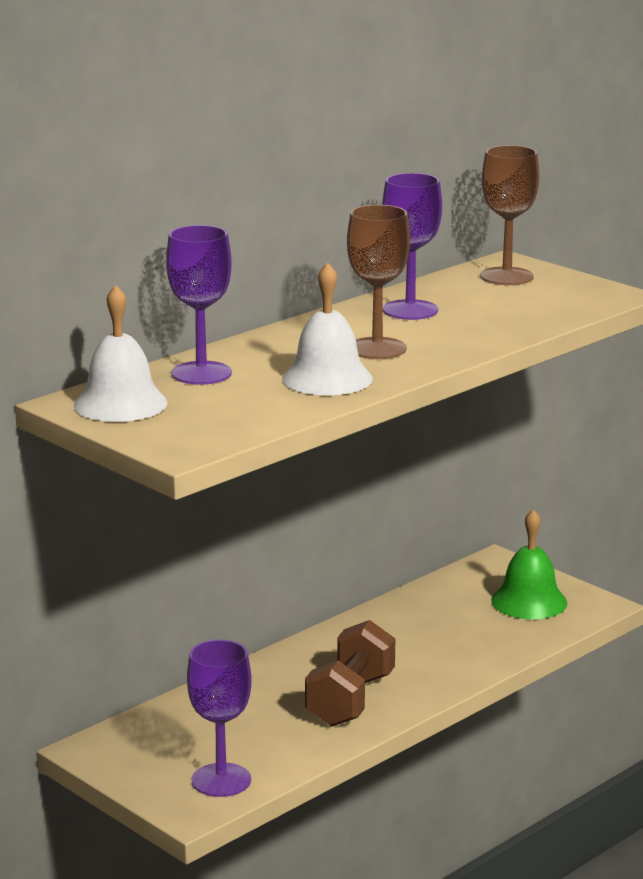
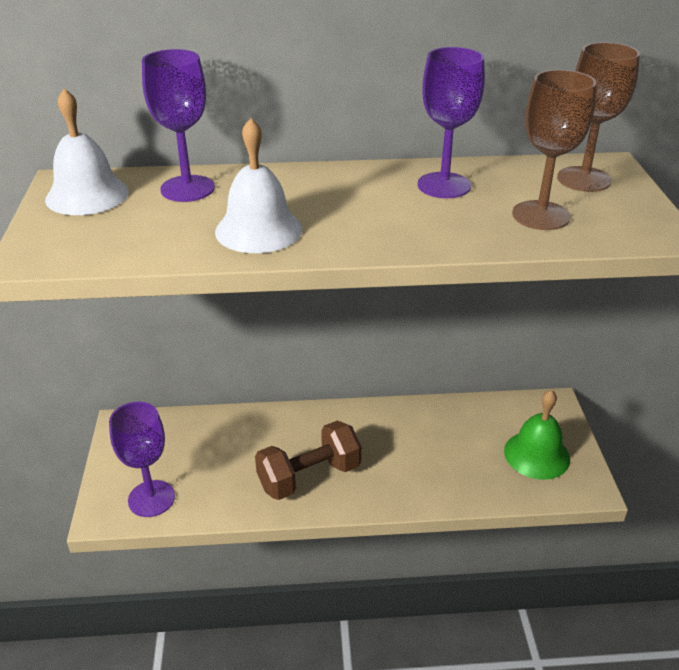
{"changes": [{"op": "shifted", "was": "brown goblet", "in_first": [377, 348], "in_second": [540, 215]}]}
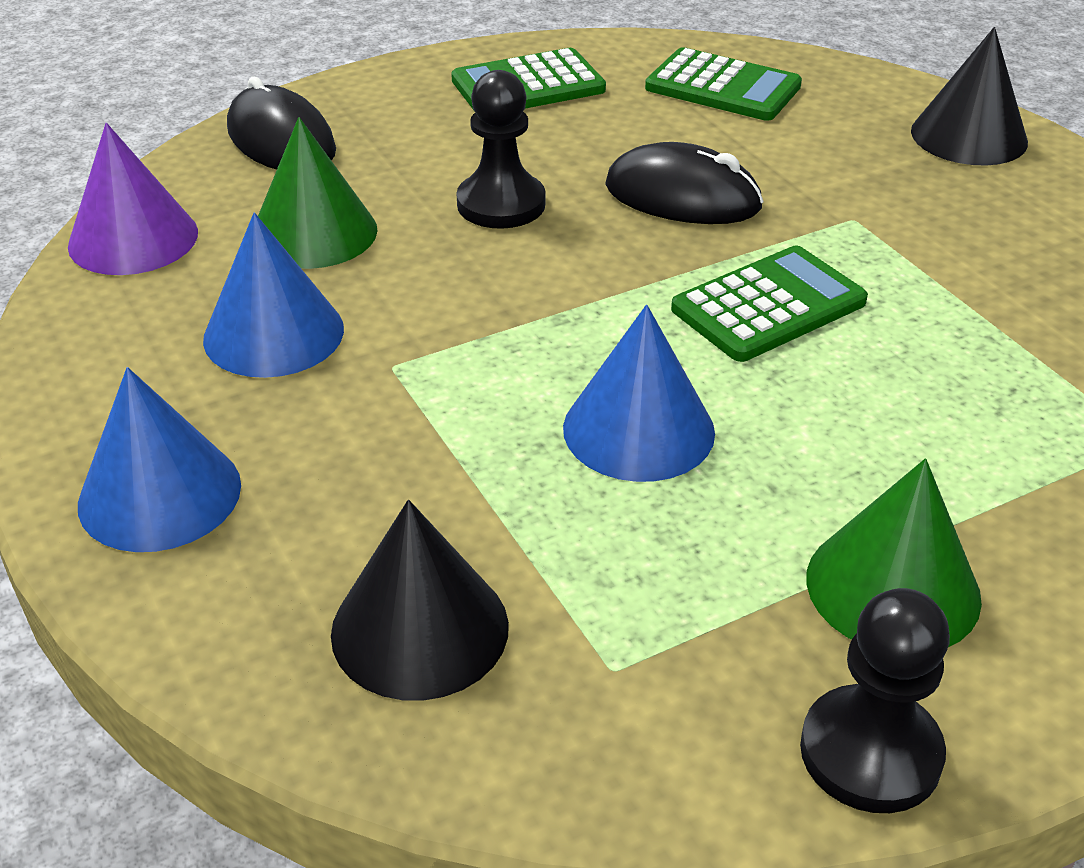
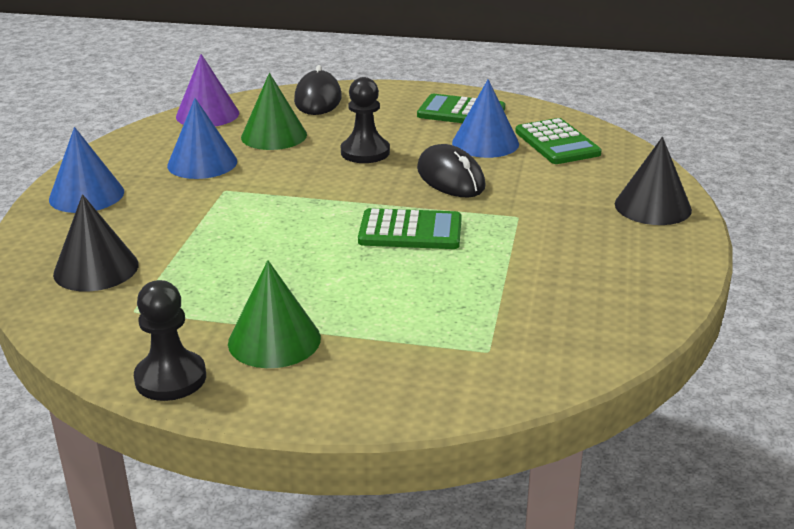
{"changes": [{"op": "shifted", "was": "blue cone", "in_first": [638, 429], "in_second": [485, 143]}]}
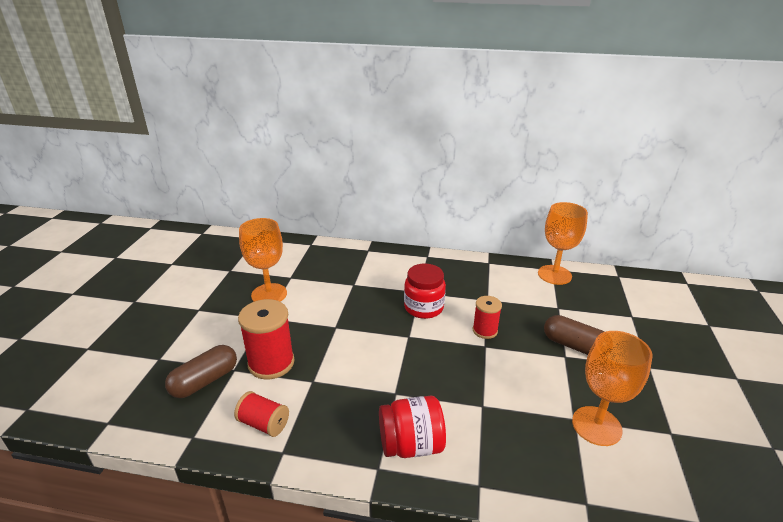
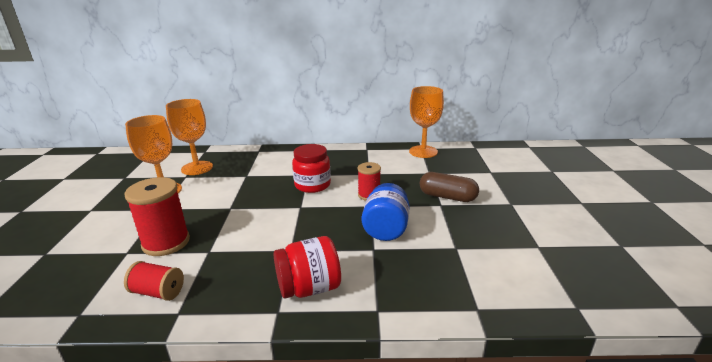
{"changes": [{"op": "shifted", "was": "orange goblet", "in_first": [596, 426], "in_second": [197, 168]}, {"op": "gone", "was": "brown capsule", "in_first": [205, 381]}, {"op": "new", "now": "blue jar", "in_second": [386, 229]}]}
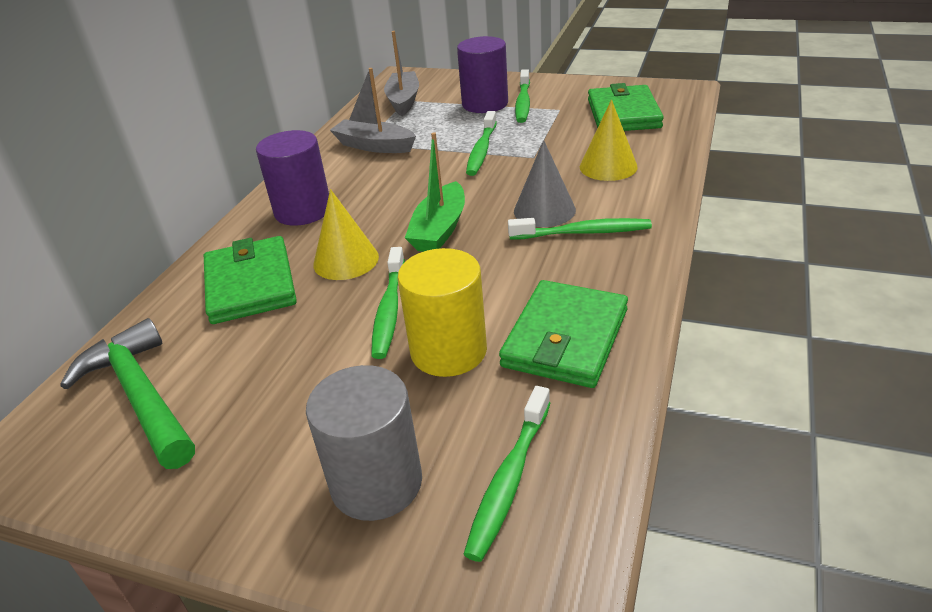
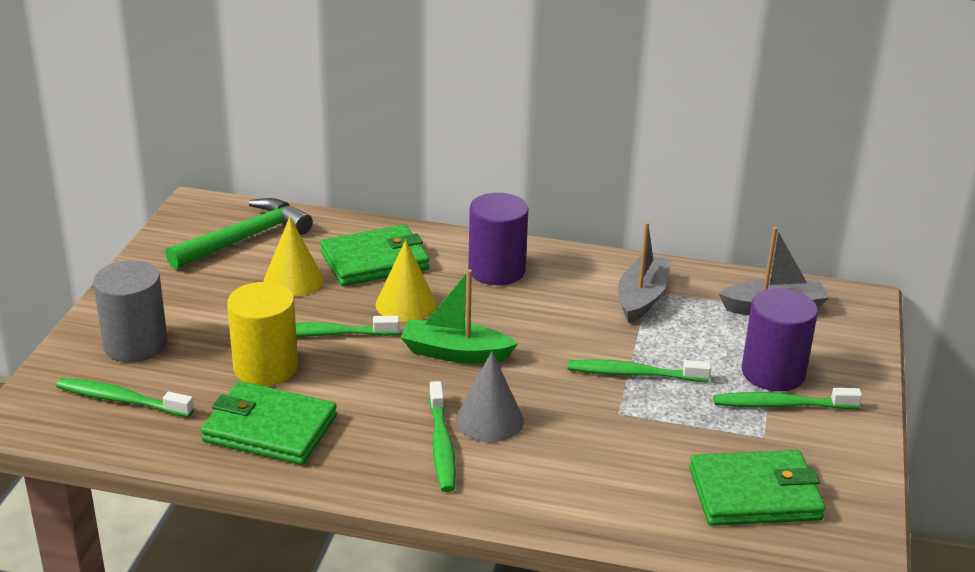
{"changes": [{"op": "shifted", "was": "yellow cone", "in_first": [608, 167], "in_second": [293, 280]}]}
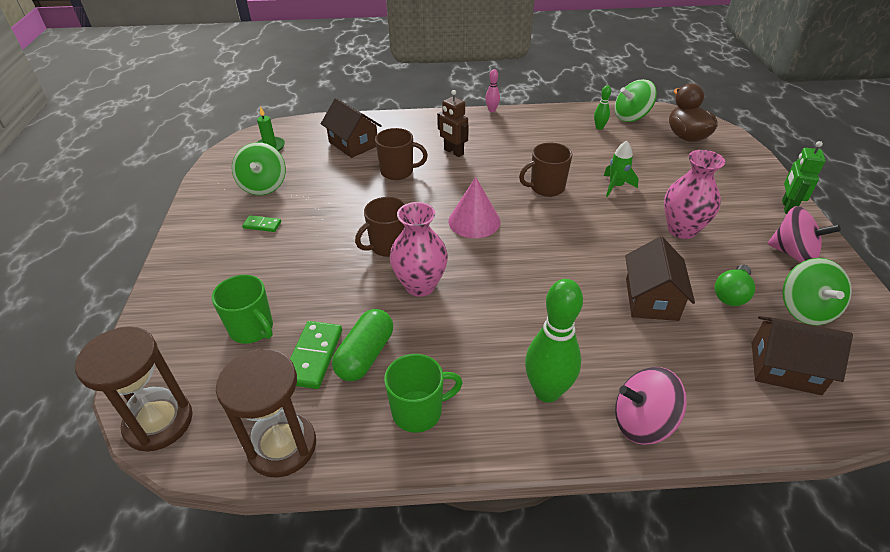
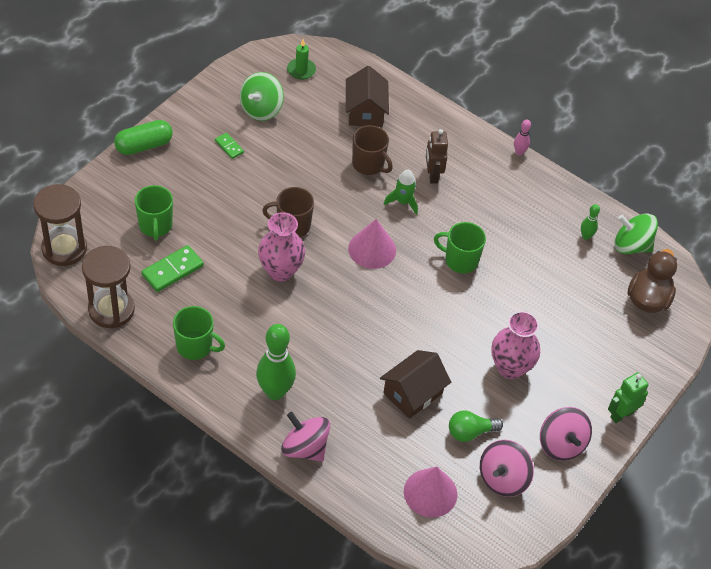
{"changes": [{"op": "shifted", "was": "green rocket", "in_first": [616, 186], "in_second": [403, 202]}, {"op": "repainted", "was": "brown mug", "now": "green mug", "in_first": [546, 188], "in_second": [460, 260]}, {"op": "repainted", "was": "green spinning top", "now": "pink spinning top", "in_first": [805, 309], "in_second": [503, 478]}, {"op": "shifted", "was": "green capsule", "in_first": [365, 355], "in_second": [144, 146]}, {"op": "swapped", "was": "brown house", "now": "pink cone", "in_first": [785, 368], "in_second": [430, 493]}]}
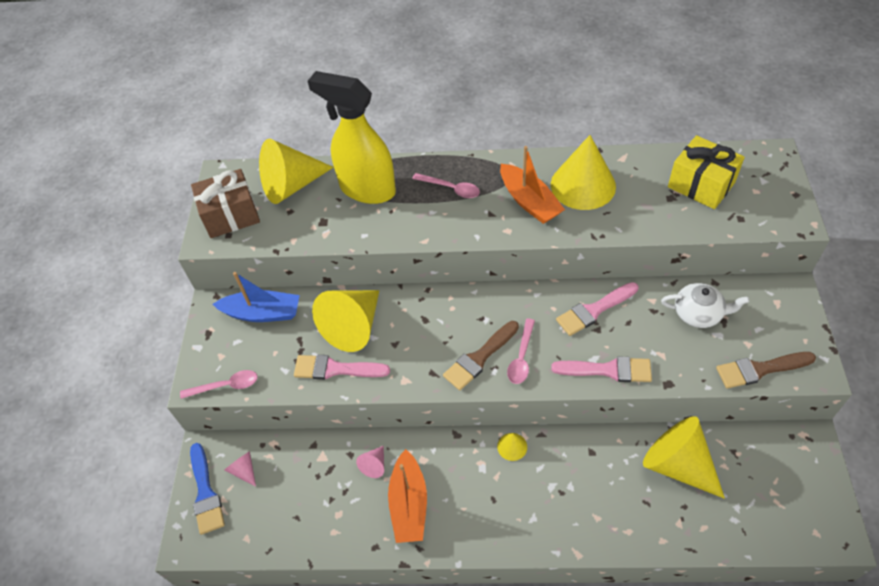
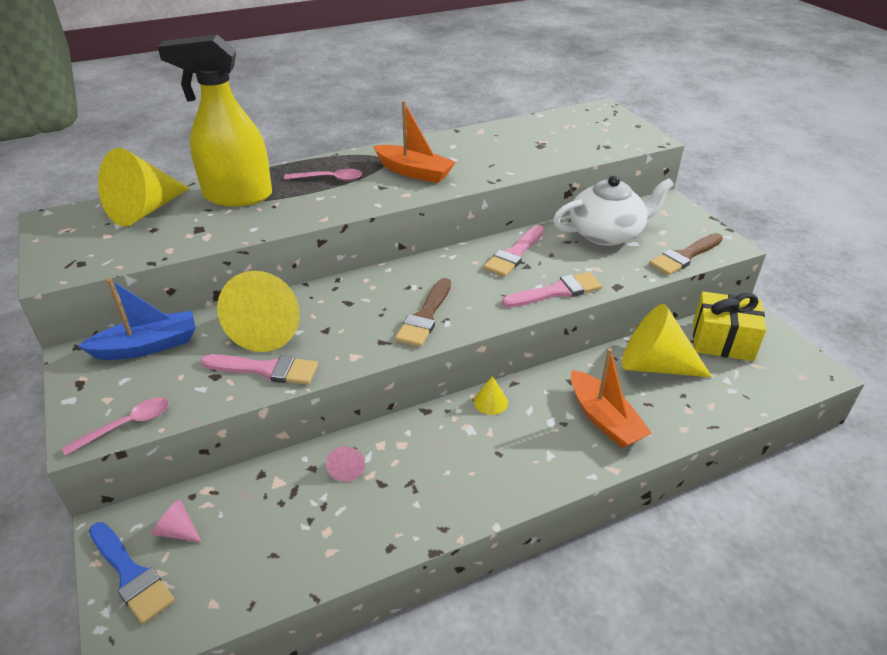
{"changes": [{"op": "gone", "was": "yellow cone", "in_first": [583, 185]}, {"op": "shifted", "was": "yellow gift", "in_first": [701, 185], "in_second": [722, 341]}, {"op": "gone", "was": "brown gift", "in_first": [231, 215]}, {"op": "scaled", "was": "white teapot", "in_first": [698, 313], "in_second": [607, 234], "ratio": 1.56}, {"op": "gone", "was": "pink spoon", "in_first": [521, 357]}, {"op": "rotated", "was": "pink brush", "in_first": [335, 369], "in_second": [266, 369], "clockwise": -150}, {"op": "shifted", "was": "orange boat", "in_first": [409, 504], "in_second": [604, 419]}]}
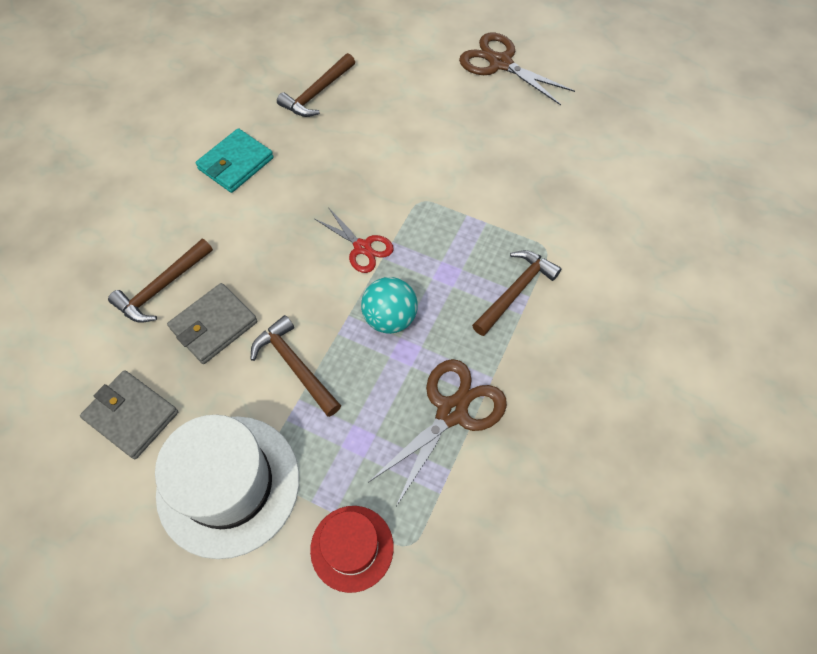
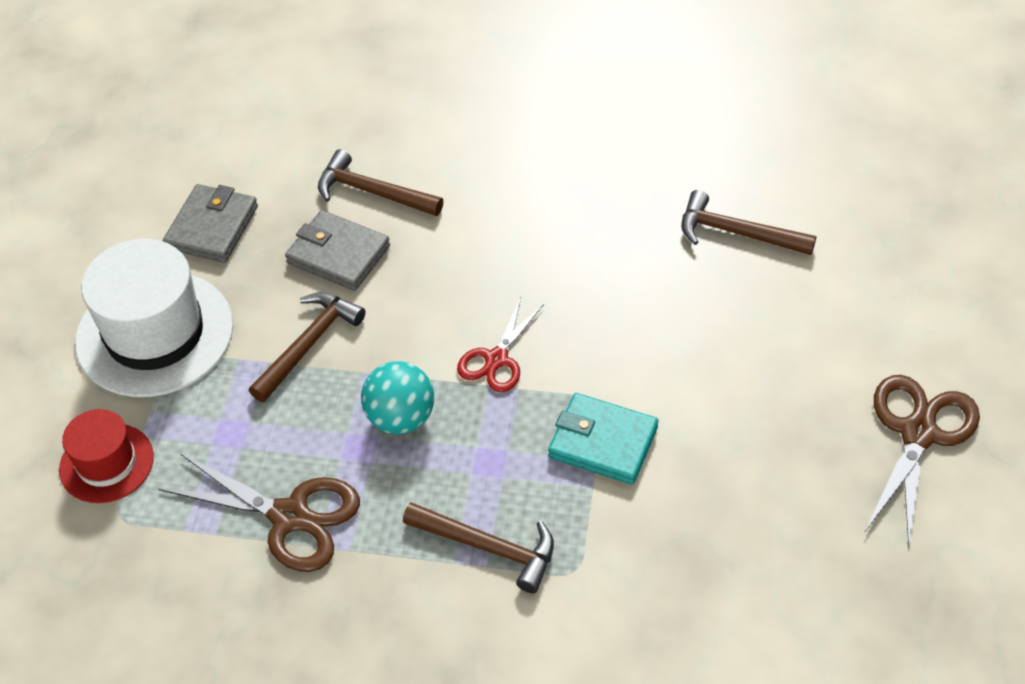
{"changes": [{"op": "shifted", "was": "turquoise wallet", "in_first": [236, 163], "in_second": [603, 442]}]}
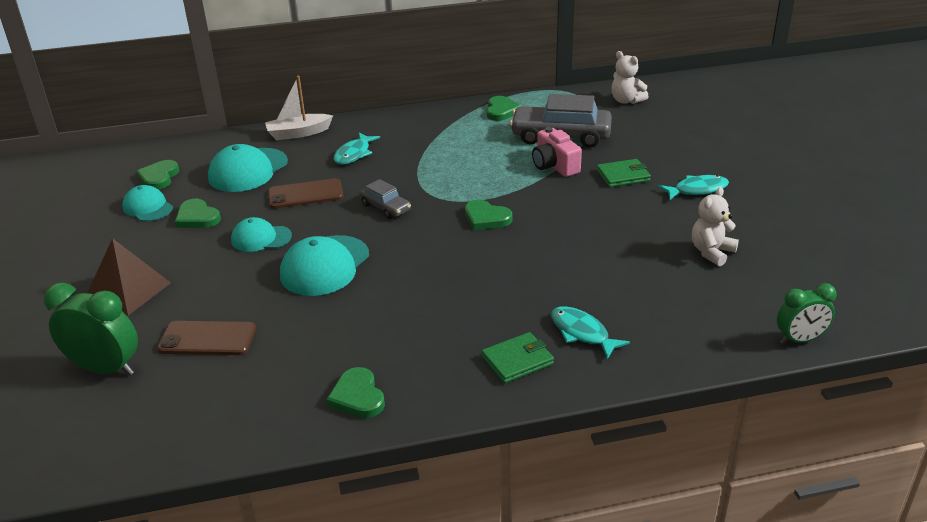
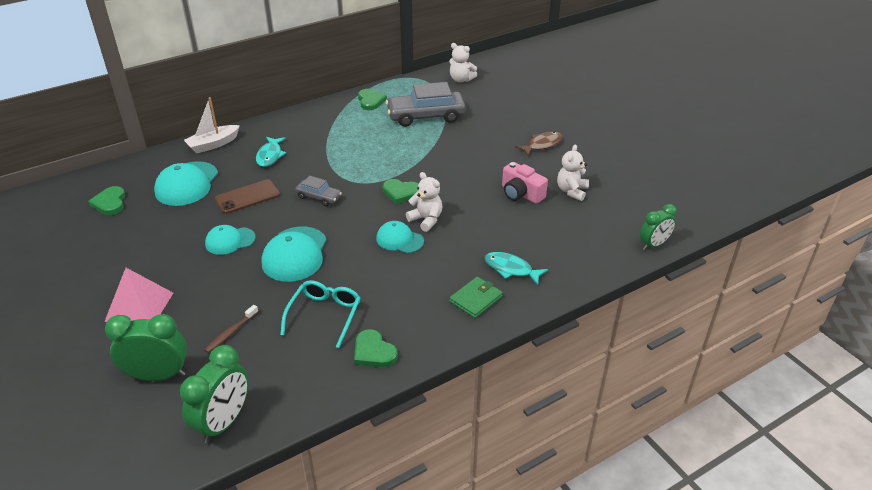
{"changes": [{"op": "shifted", "was": "pink camera", "in_first": [554, 165], "in_second": [521, 194]}, {"op": "gone", "was": "green wallet", "in_first": [623, 176]}, {"op": "repainted", "was": "turquoise fish", "now": "brown fish", "in_first": [697, 190], "in_second": [542, 145]}, {"op": "shifted", "was": "turquoise cap", "in_first": [148, 207], "in_second": [399, 240]}, {"op": "gone", "was": "green heart", "in_first": [197, 217]}, {"op": "repainted", "was": "brown pyramid", "now": "pink pyramid", "in_first": [128, 290], "in_second": [139, 307]}, {"op": "swapped", "was": "brown phone", "now": "brown toothbrush", "in_first": [207, 339], "in_second": [231, 333]}, {"op": "new", "now": "white teddy bear", "in_second": [426, 220]}, {"op": "new", "now": "turquoise glasses", "in_second": [324, 315]}, {"op": "new", "now": "green clock", "in_second": [224, 422]}]}
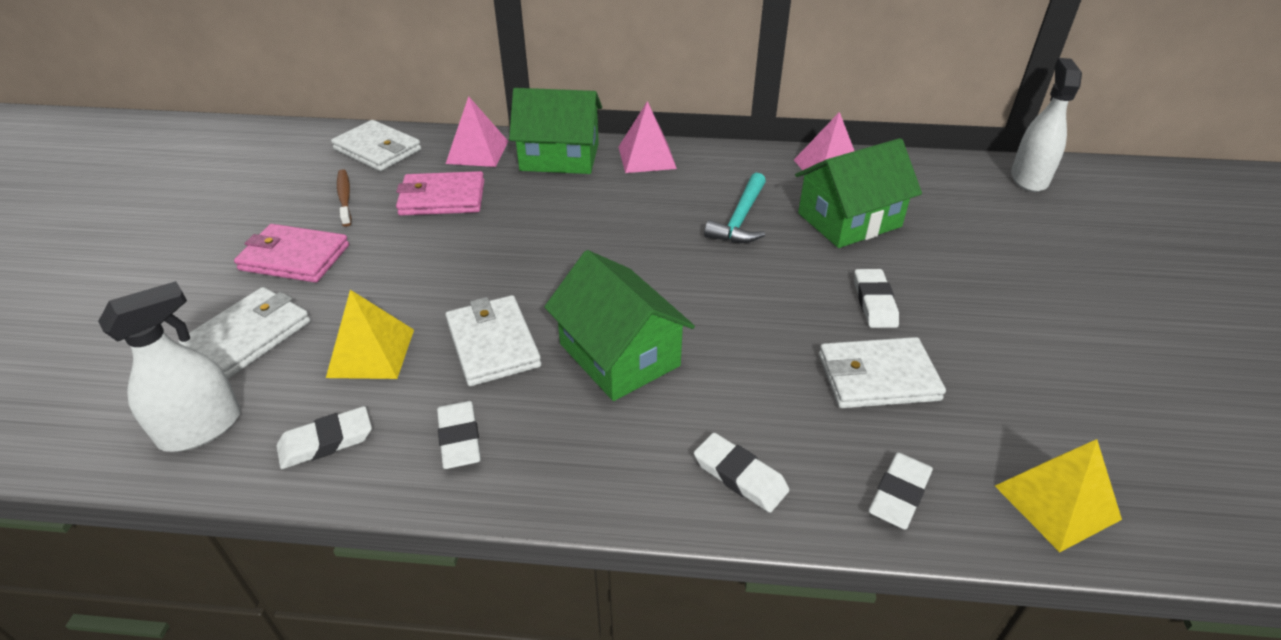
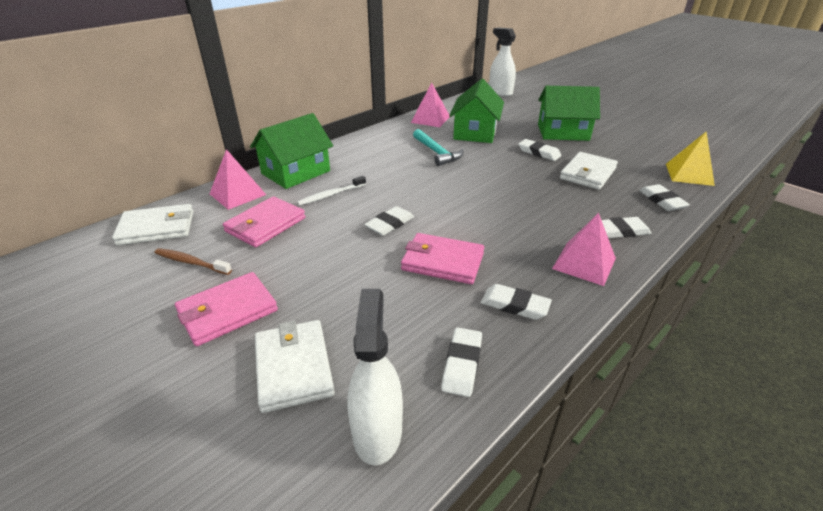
{"changes": [{"op": "shifted", "was": "pink pyramid", "in_first": [646, 157], "in_second": [584, 263]}, {"op": "shifted", "was": "green house", "in_first": [619, 355], "in_second": [563, 132]}, {"op": "gone", "was": "yellow pyramid", "in_first": [371, 353]}, {"op": "repainted", "was": "white wallet", "now": "pink wallet", "in_first": [493, 344], "in_second": [442, 262]}, {"op": "new", "now": "white toothbrush", "in_second": [331, 195]}, {"op": "new", "now": "white eraser", "in_second": [390, 224]}]}
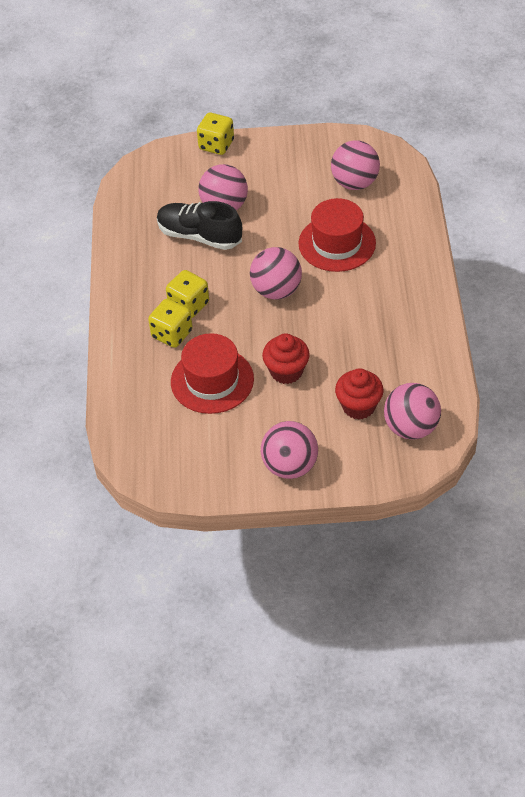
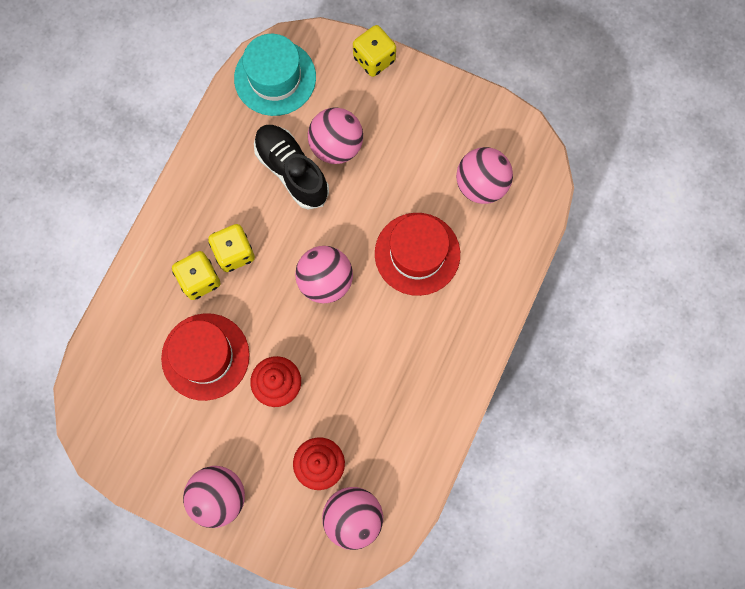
{"changes": [{"op": "new", "now": "turquoise hat", "in_second": [275, 78]}]}
